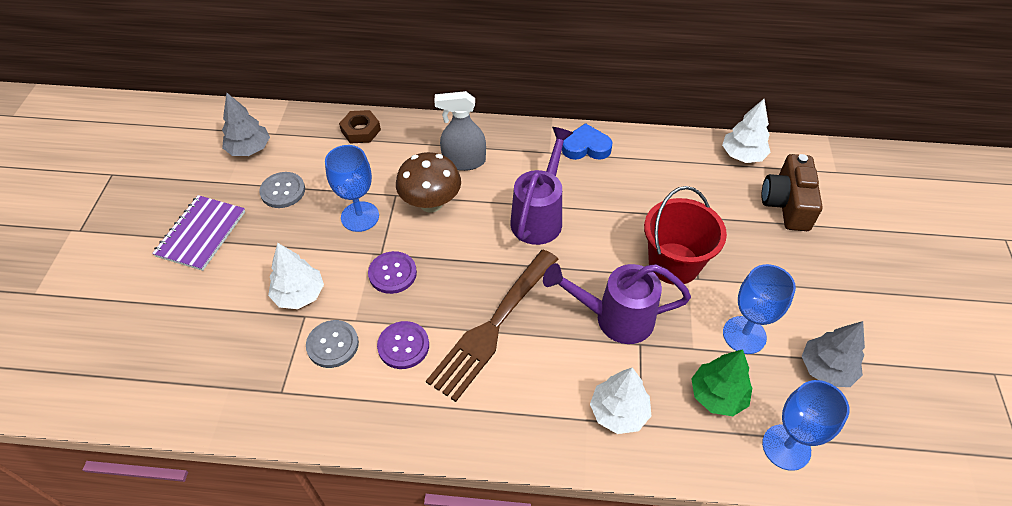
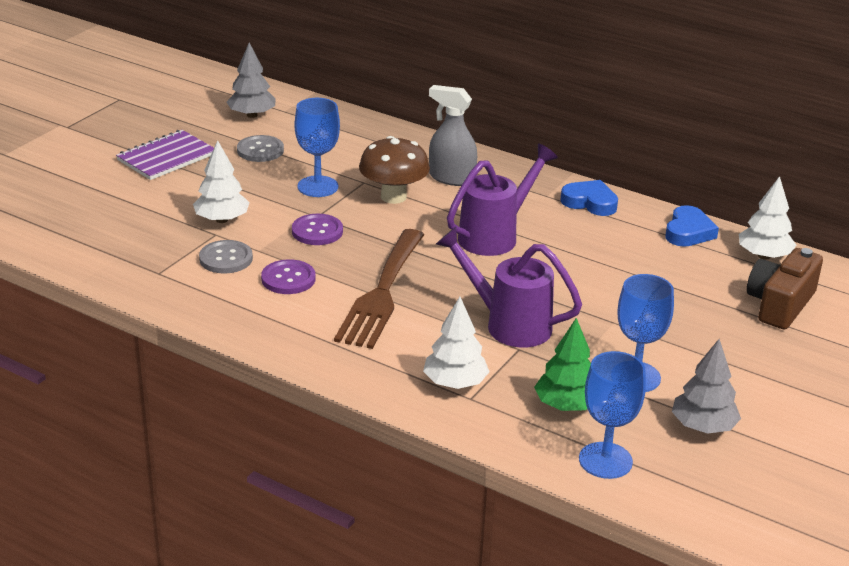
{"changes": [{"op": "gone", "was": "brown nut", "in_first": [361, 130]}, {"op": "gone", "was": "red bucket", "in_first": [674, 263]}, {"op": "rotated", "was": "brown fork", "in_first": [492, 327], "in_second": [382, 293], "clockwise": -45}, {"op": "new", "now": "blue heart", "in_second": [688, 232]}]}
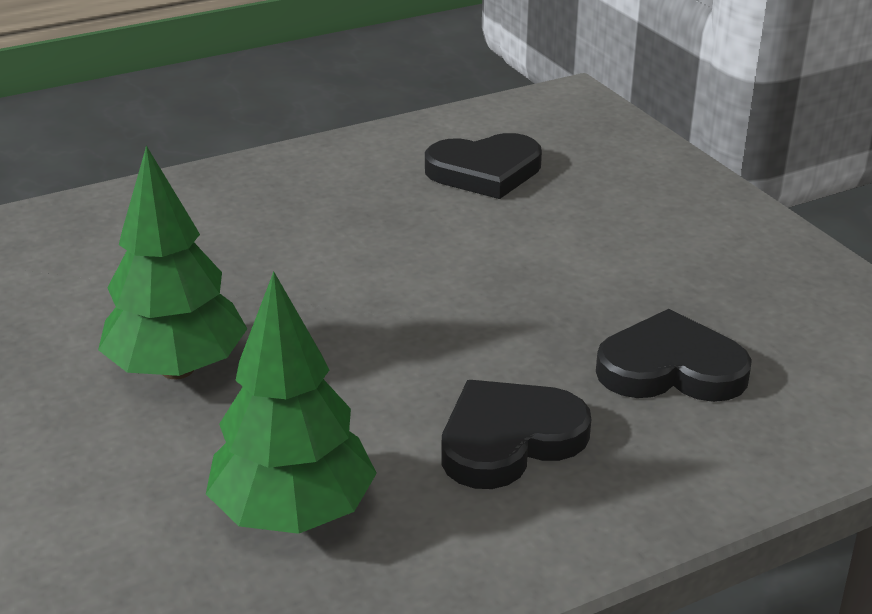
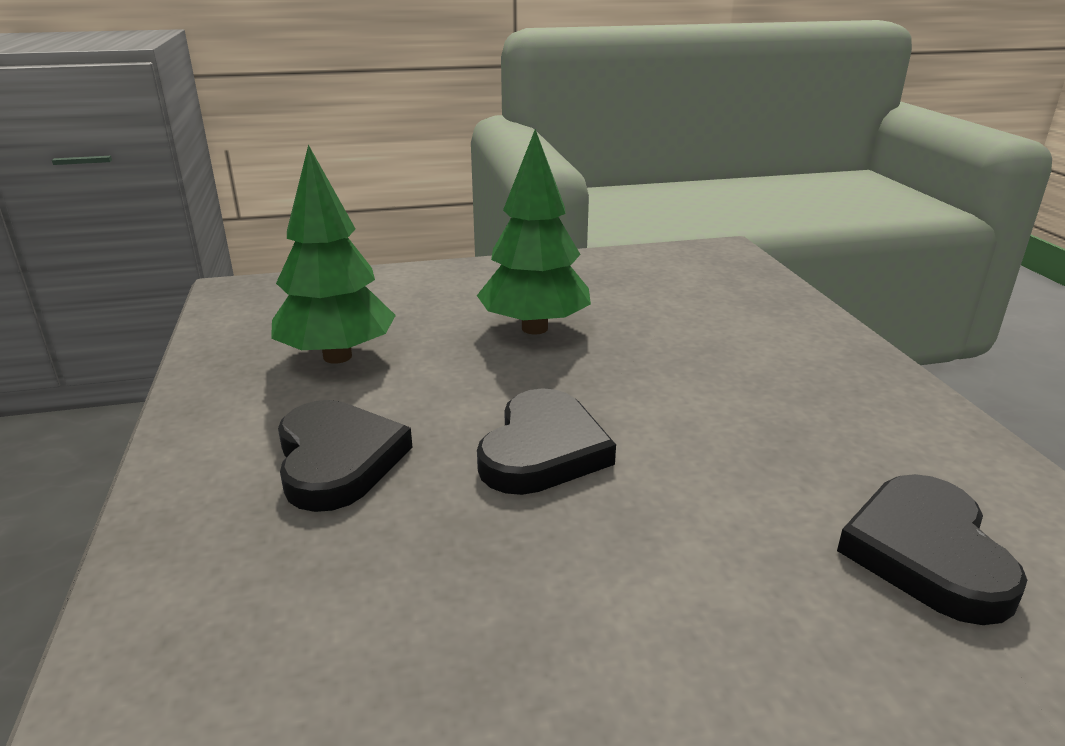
{"changes": [{"op": "shifted", "was": "black heart", "in_first": [671, 368], "in_second": [543, 450]}]}
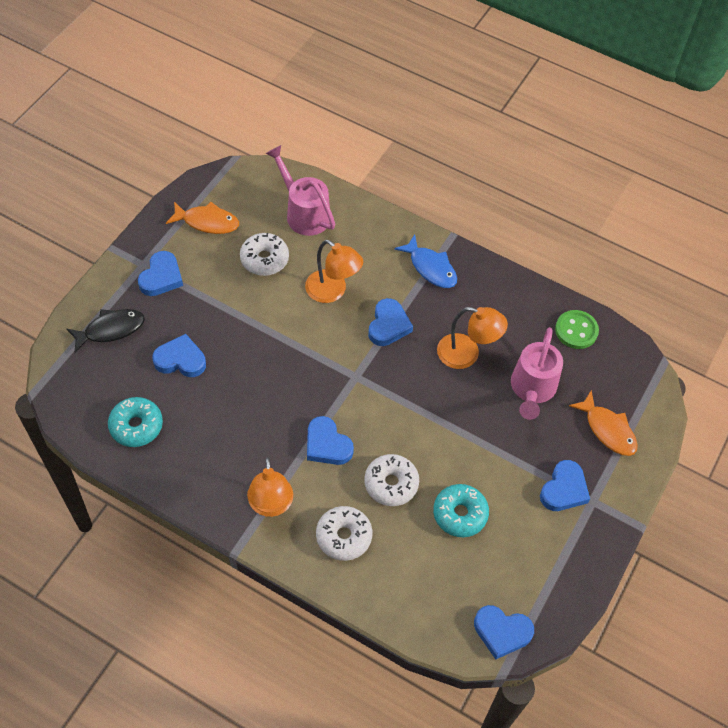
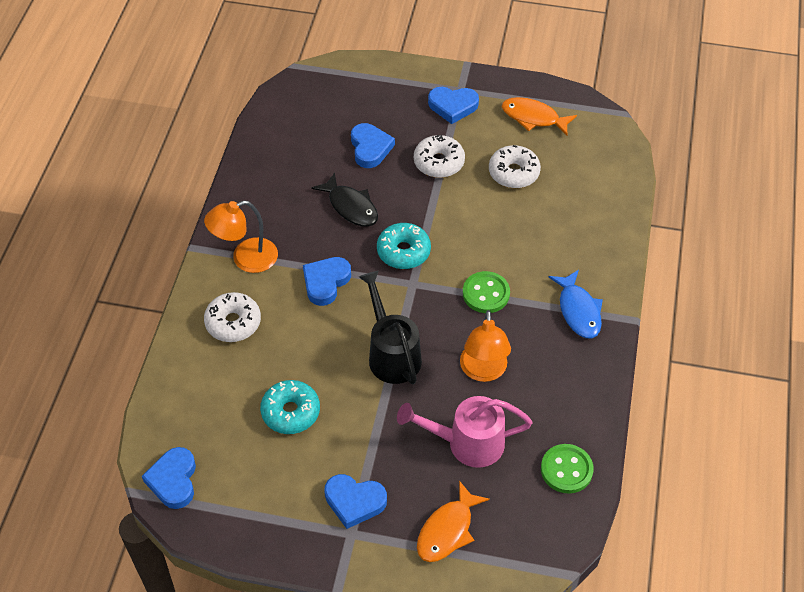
{"changes": [{"op": "gone", "was": "pink watering can", "in_first": [304, 213]}, {"op": "rotated", "was": "orange fish", "in_first": [207, 222], "in_second": [533, 118], "clockwise": 120}, {"op": "rotated", "was": "blue fish", "in_first": [430, 268], "in_second": [578, 310], "clockwise": -45}, {"op": "gone", "was": "orange lamp", "in_first": [332, 291]}, {"op": "swapped", "was": "blue heart", "now": "green button", "in_first": [388, 325], "in_second": [486, 293]}, {"op": "shifted", "was": "black fish", "in_first": [110, 330], "in_second": [350, 207]}, {"op": "shifted", "was": "turquoise donut", "in_first": [136, 426], "in_second": [403, 252]}, {"op": "shifted", "was": "white donut", "in_first": [391, 484], "in_second": [439, 162]}, {"op": "new", "now": "black watering can", "in_second": [391, 353]}]}
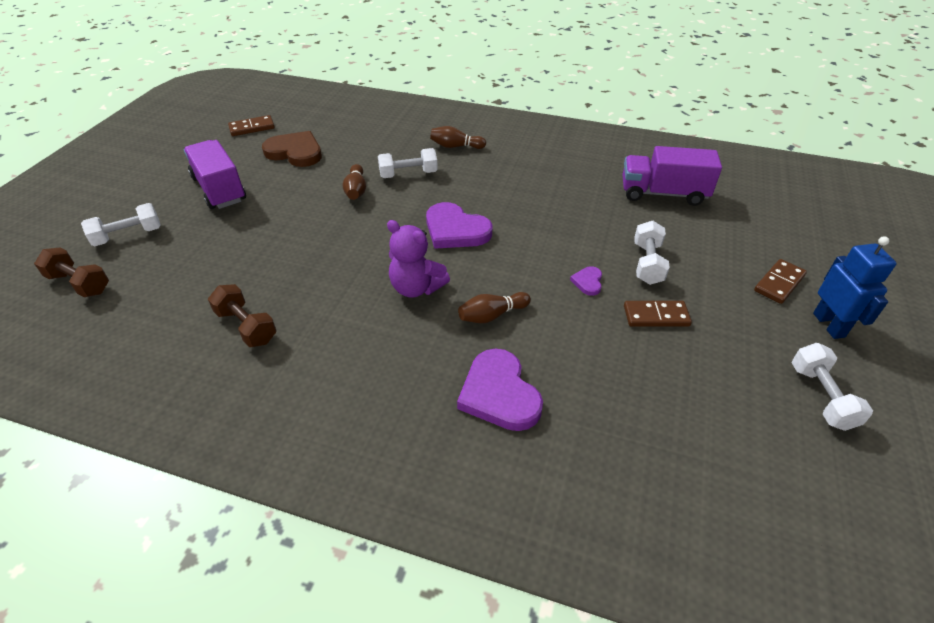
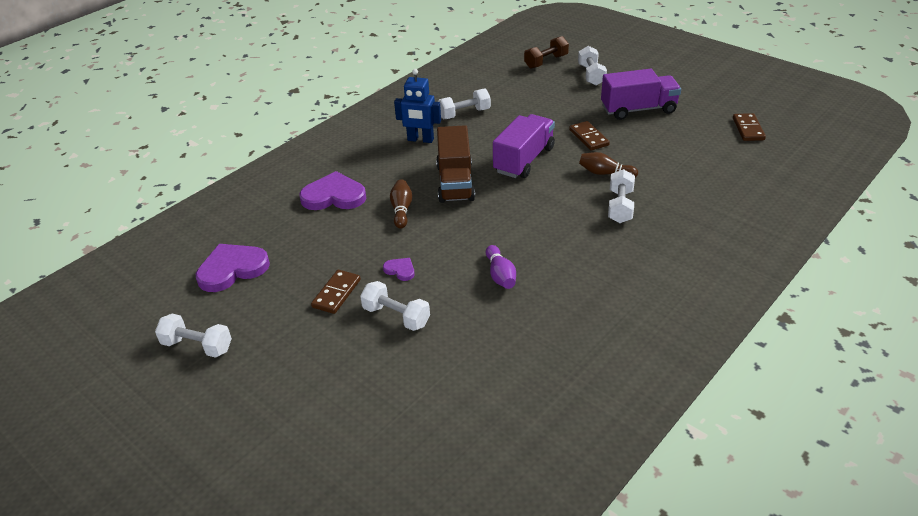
{"changes": [{"op": "gone", "was": "brown bowling pin", "in_first": [456, 146]}, {"op": "gone", "was": "brown heart", "in_first": [295, 152]}, {"op": "shifted", "was": "purple truck", "in_first": [663, 193], "in_second": [524, 160]}, {"op": "shifted", "was": "purple heart", "in_first": [455, 230], "in_second": [232, 269]}, {"op": "swapped", "was": "purple teddy bear", "now": "brown truck", "in_first": [416, 288], "in_second": [455, 182]}, {"op": "shifted", "was": "blue robot", "in_first": [829, 325], "in_second": [420, 140]}, {"op": "shifted", "was": "brown domino", "in_first": [779, 283], "in_second": [589, 137]}, {"op": "repainted", "was": "brown dumbbell", "now": "white dumbbell", "in_first": [246, 326], "in_second": [464, 114]}, {"op": "new", "now": "purple bowling pin", "in_second": [500, 275]}]}
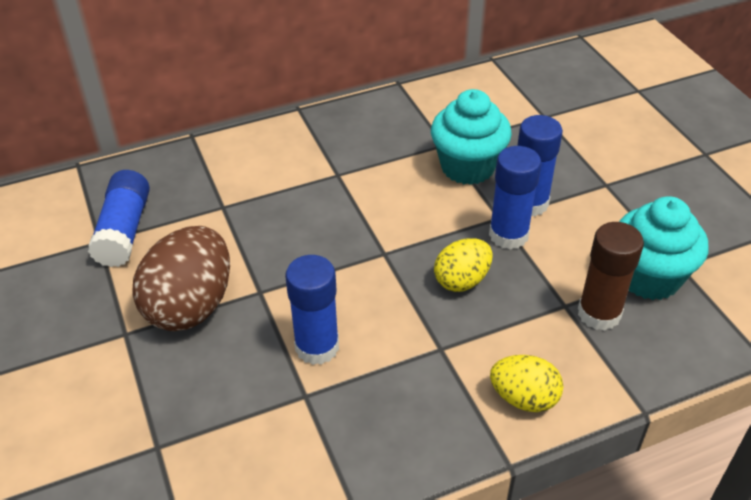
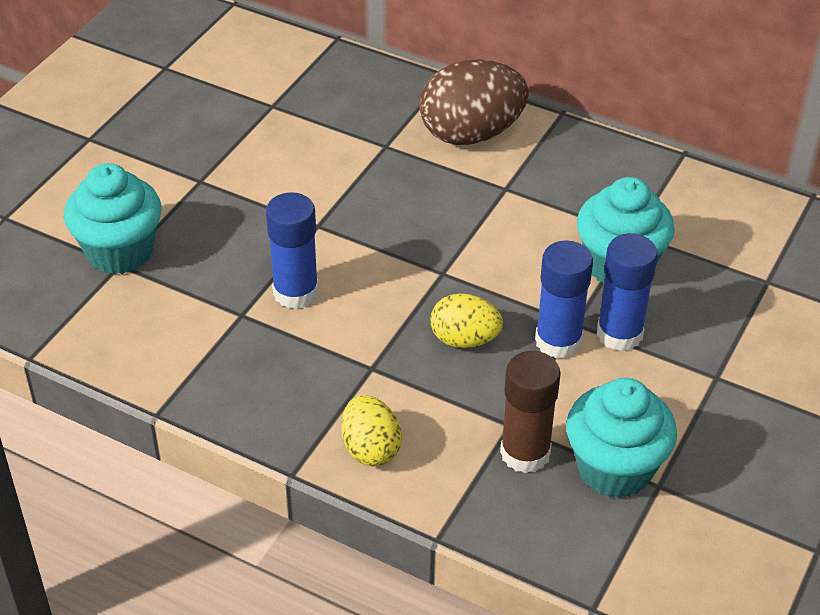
{"changes": [{"op": "gone", "was": "blue glue stick", "in_first": [124, 231]}, {"op": "shifted", "was": "brown egg", "in_first": [190, 306], "in_second": [471, 134]}, {"op": "new", "now": "turquoise cupcake", "in_second": [120, 252]}]}
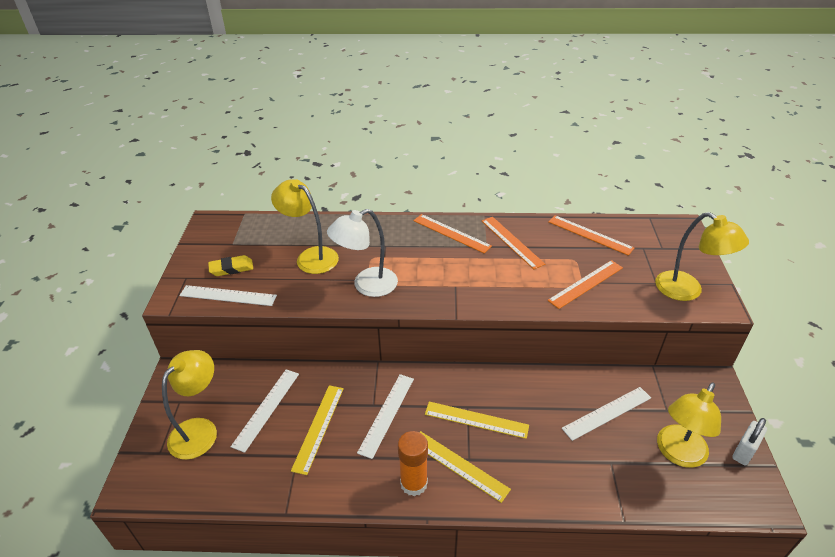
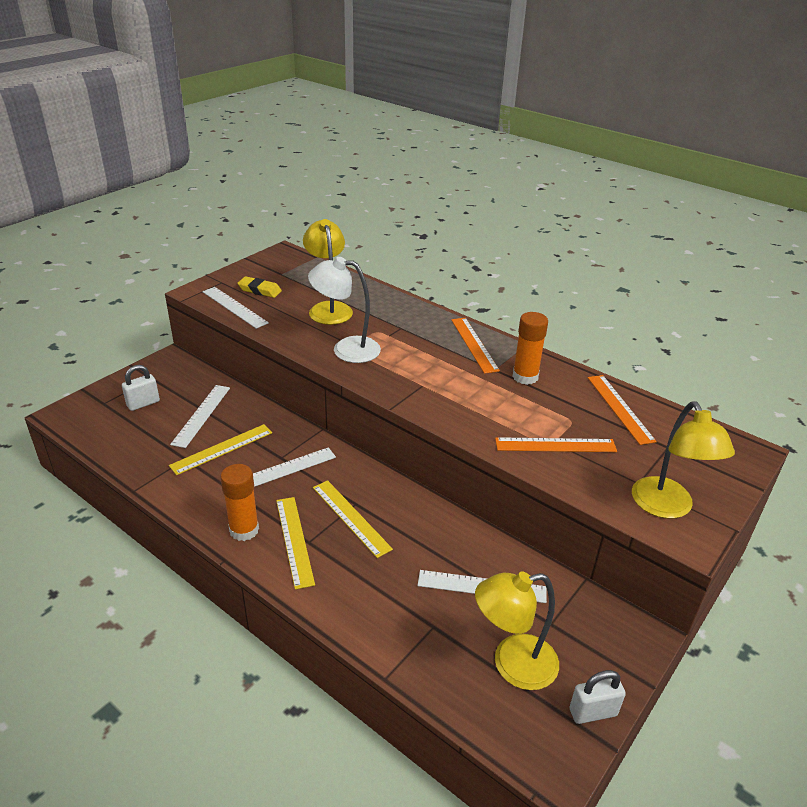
{"changes": [{"op": "swapped", "was": "orange ruler", "now": "orange glue stick", "in_first": [512, 242], "in_second": [525, 377]}, {"op": "swapped", "was": "yellow lamp", "now": "white padlock", "in_first": [200, 430], "in_second": [143, 403]}, {"op": "rotated", "was": "white ruler", "in_first": [266, 409], "in_second": [201, 415], "clockwise": -45}]}
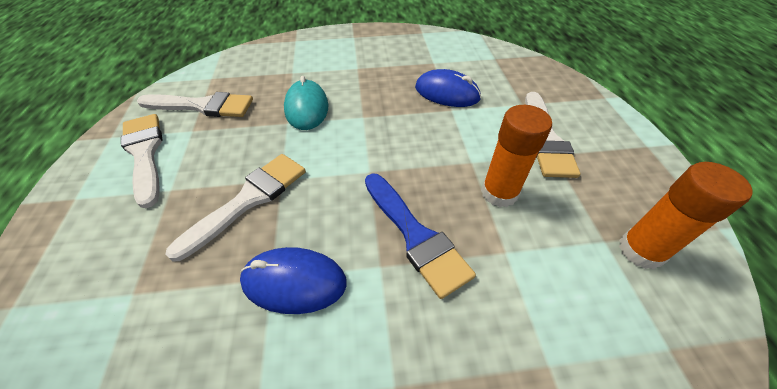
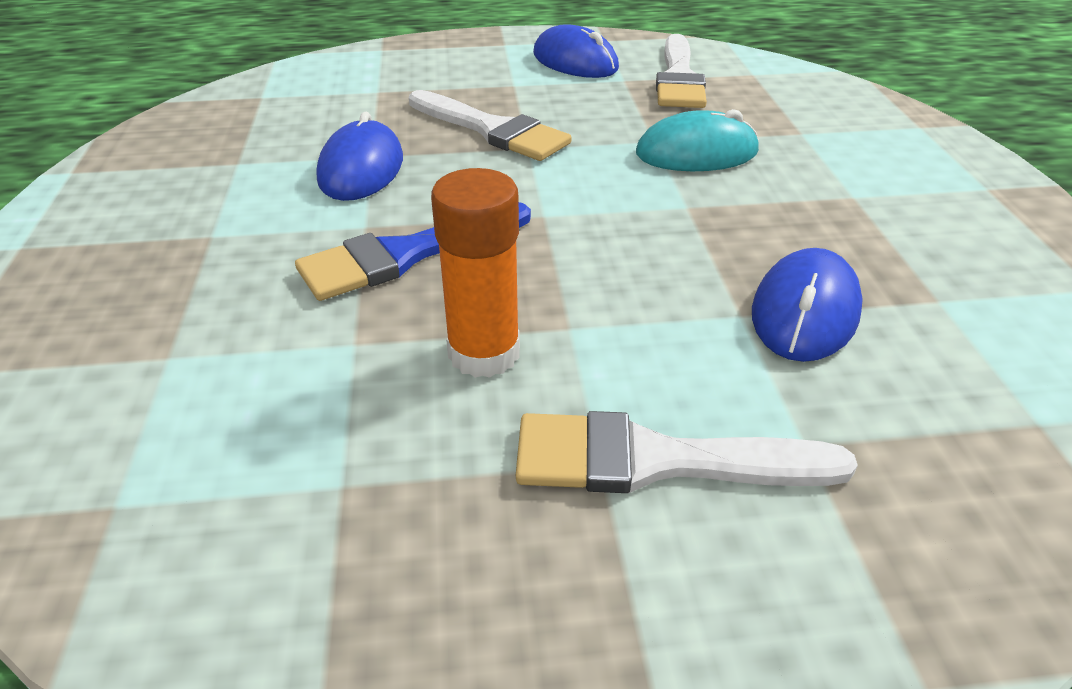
{"changes": [{"op": "swapped", "was": "white brush", "now": "blue mouse", "in_first": [145, 153], "in_second": [575, 61]}, {"op": "gone", "was": "orange glue stick", "in_first": [640, 250]}]}
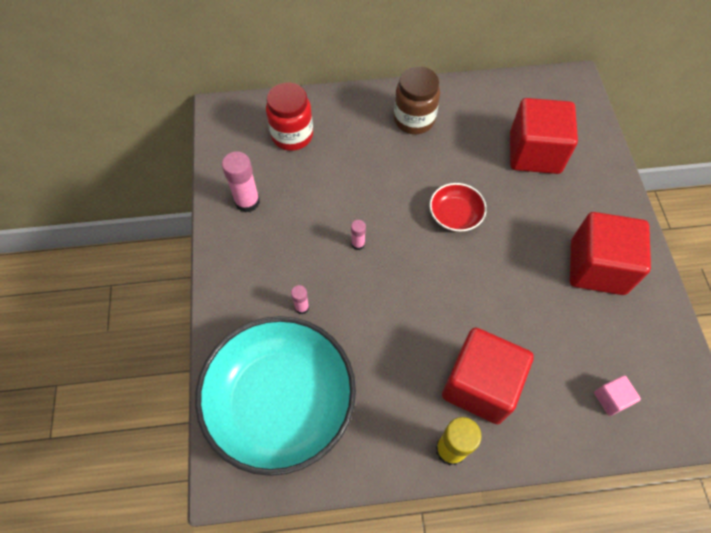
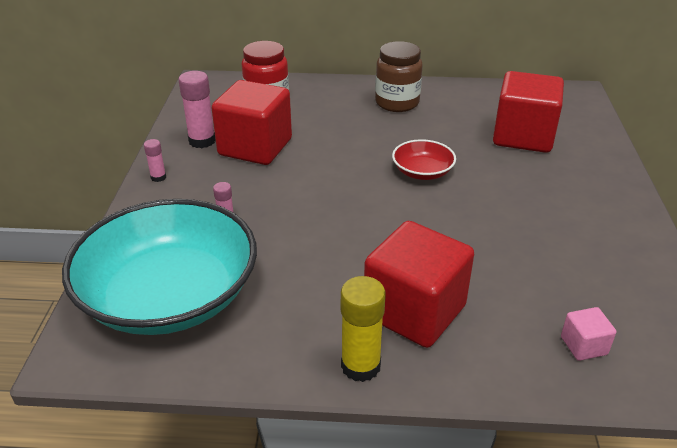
{"changes": [{"op": "shifted", "was": "red cube", "in_first": [597, 267], "in_second": [255, 147]}, {"op": "shifted", "was": "pink glue stick", "in_first": [358, 244], "in_second": [158, 177]}]}
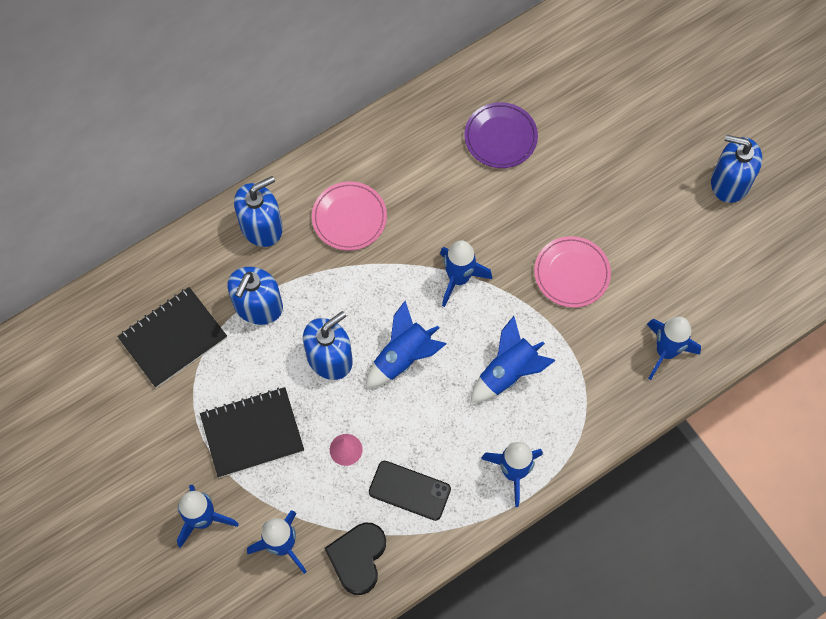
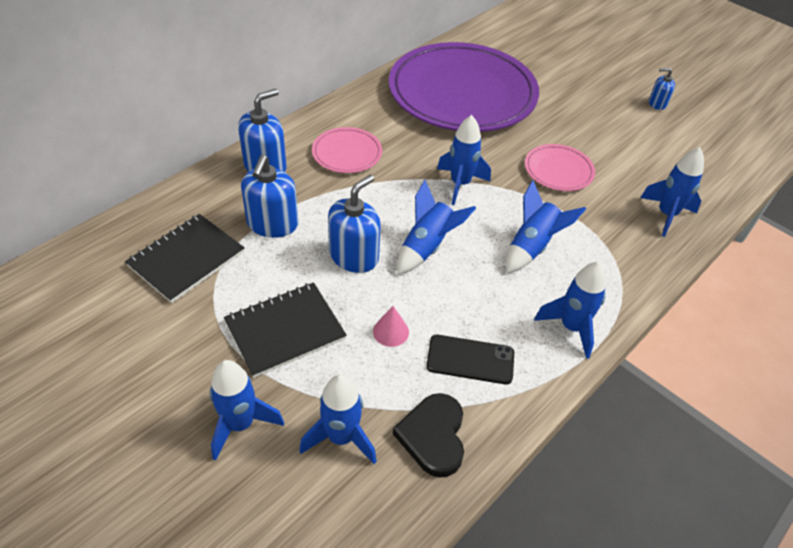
{"changes": [{"op": "scaled", "was": "purple plate", "in_first": [500, 137], "in_second": [462, 93], "ratio": 2.37}, {"op": "scaled", "was": "blue soap dispenser", "in_first": [730, 182], "in_second": [657, 103], "ratio": 0.55}]}
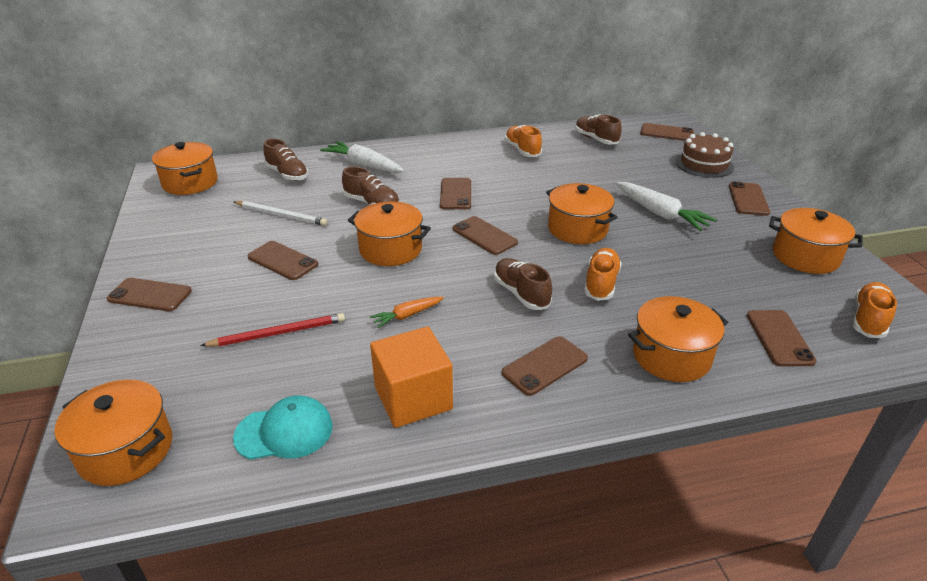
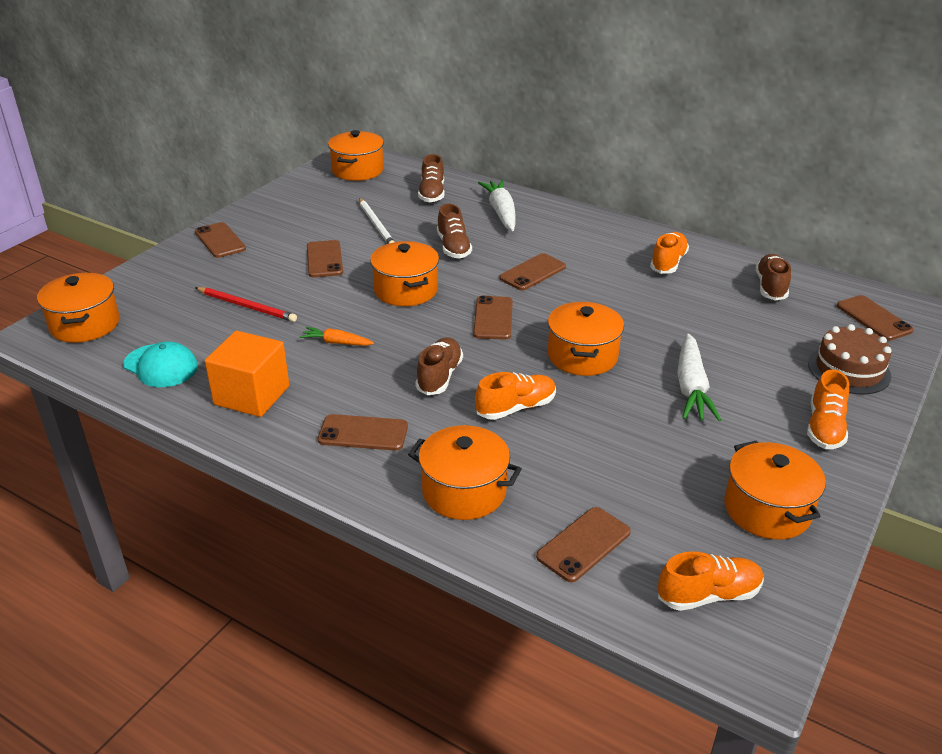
{"changes": [{"op": "swapped", "was": "brown phone", "now": "orange shoe", "in_first": [748, 199], "in_second": [824, 428]}]}
